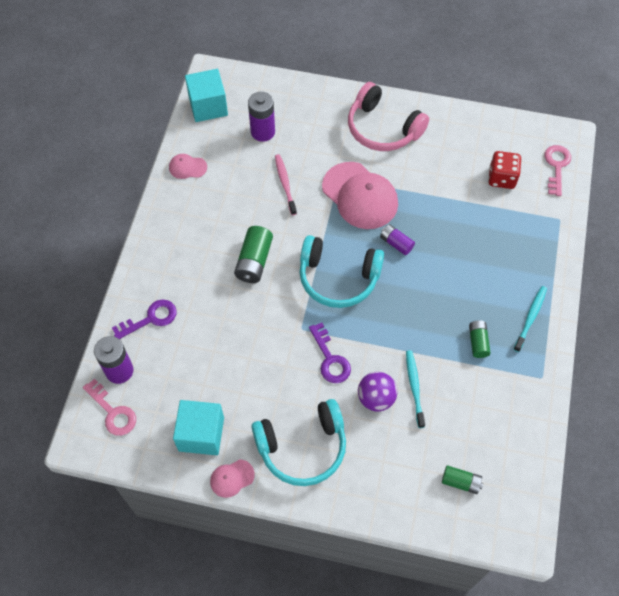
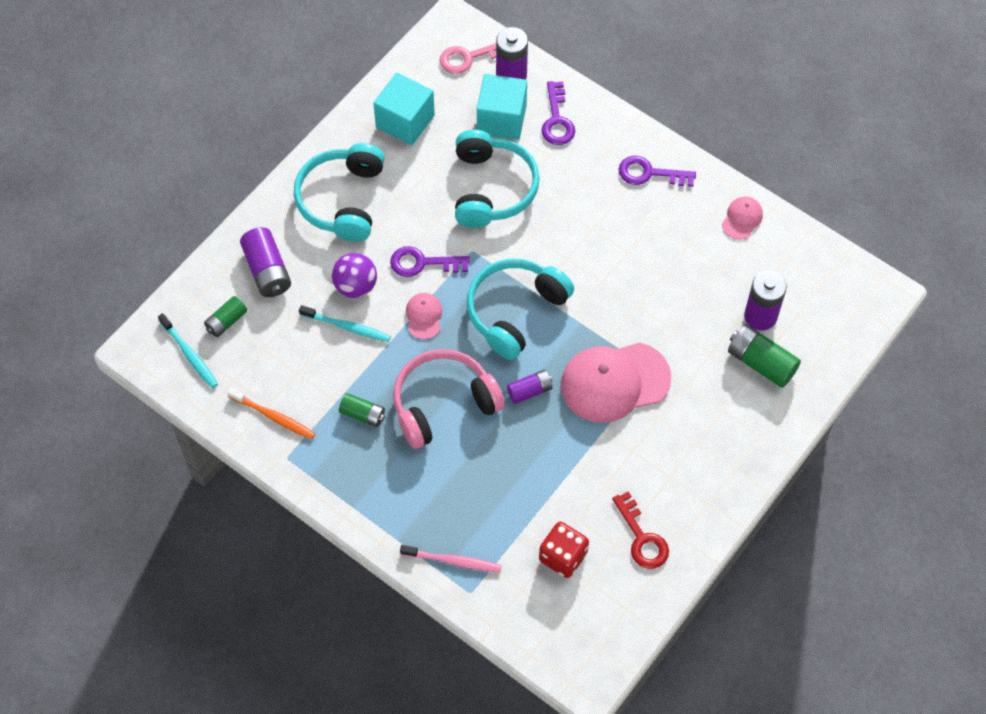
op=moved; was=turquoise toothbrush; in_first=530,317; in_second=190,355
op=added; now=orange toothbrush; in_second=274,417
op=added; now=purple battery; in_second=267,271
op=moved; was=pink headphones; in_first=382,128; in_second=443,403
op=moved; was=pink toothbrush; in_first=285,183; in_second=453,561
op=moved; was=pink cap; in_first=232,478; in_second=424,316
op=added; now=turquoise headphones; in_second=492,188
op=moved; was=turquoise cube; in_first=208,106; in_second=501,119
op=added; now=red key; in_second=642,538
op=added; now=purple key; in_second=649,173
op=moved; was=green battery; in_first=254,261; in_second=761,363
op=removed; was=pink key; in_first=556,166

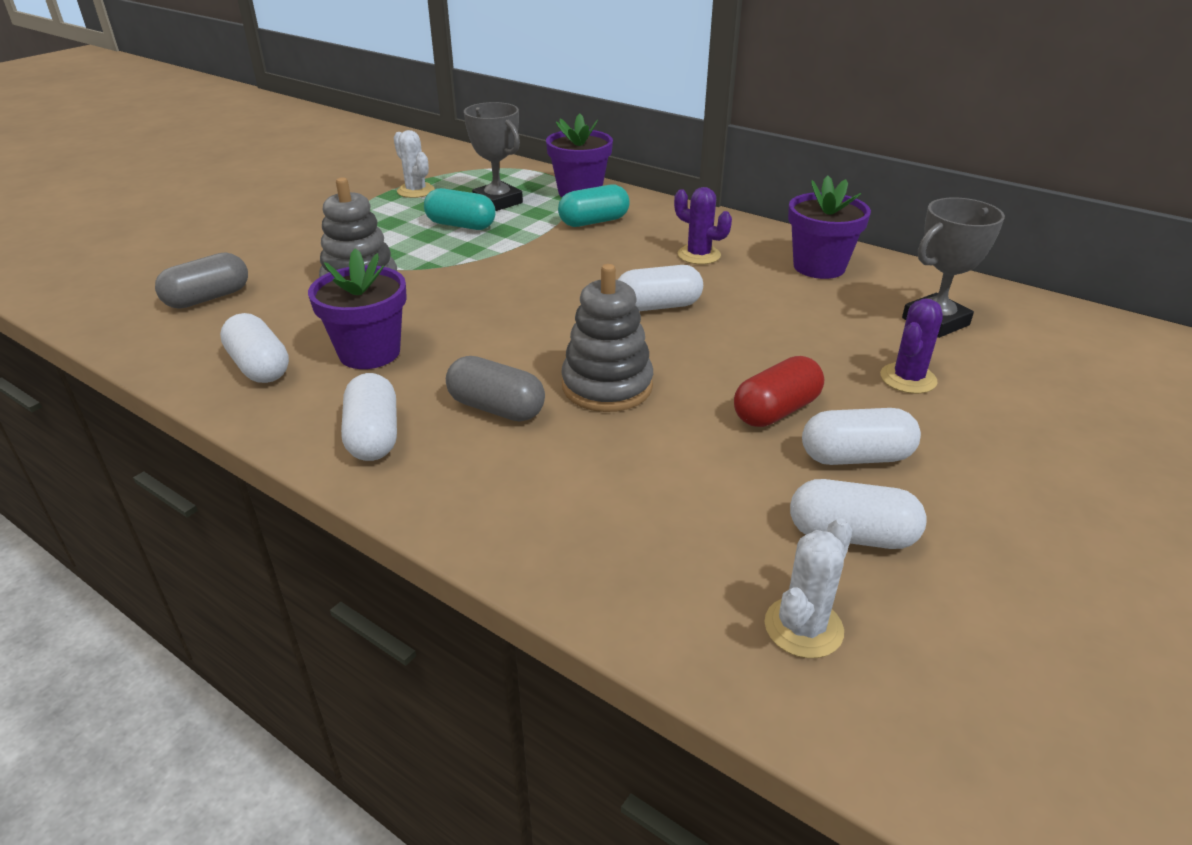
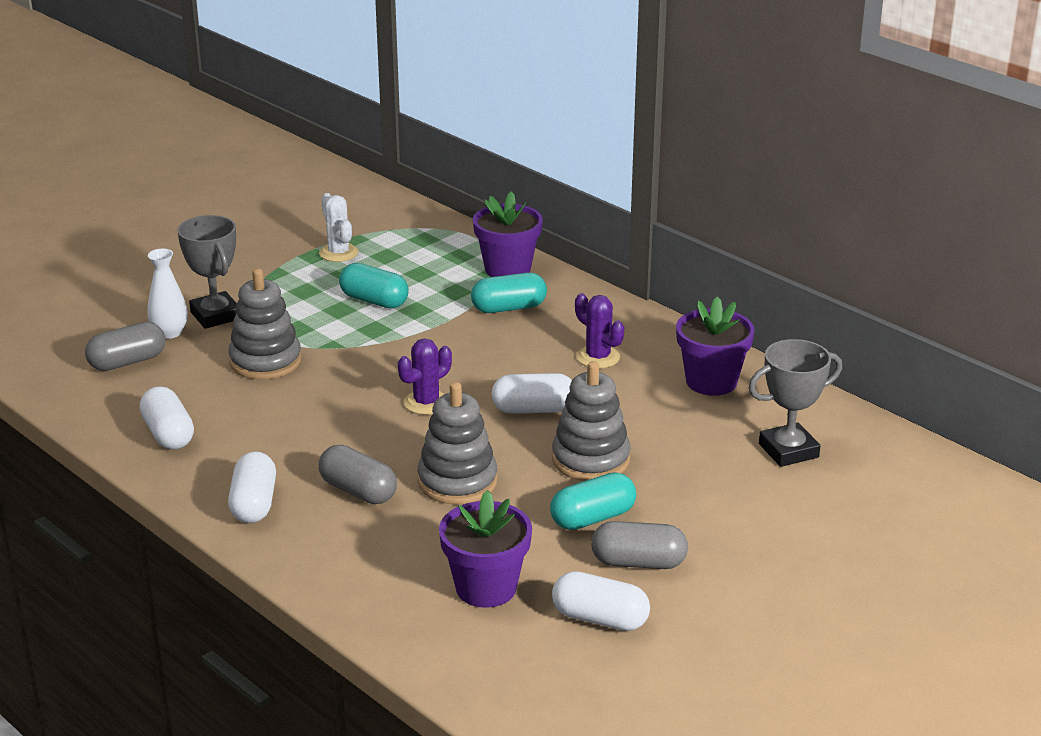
op=added; now=white vase; in_second=170,333
op=moved; was=grey trophy; in_first=497,202; in_second=215,315
op=moved; was=purple cactus; in_first=908,379; in_second=426,403
op=moved; was=purple flower pot; in_first=369,353; in_second=486,588
op=recoloured; was=red capsule; now=turquoise capsule; in_first=776,411; in_second=593,518
op=added; now=grey stacking toy; in_second=590,459
op=recoloured; was=white capsule; now=grey capsule; in_first=855,457; in_second=638,562
op=removed; was=white cactus; in_first=803,627

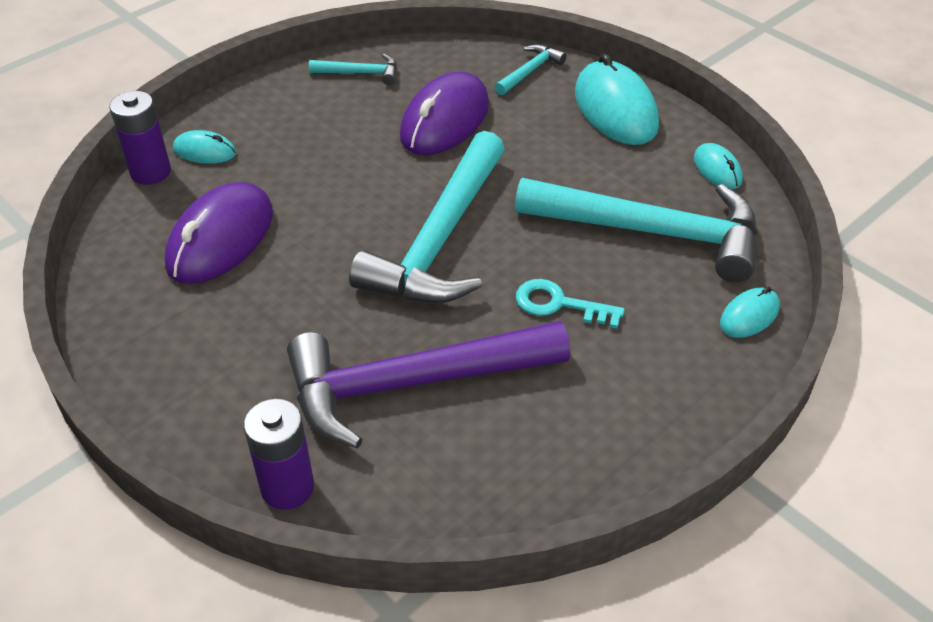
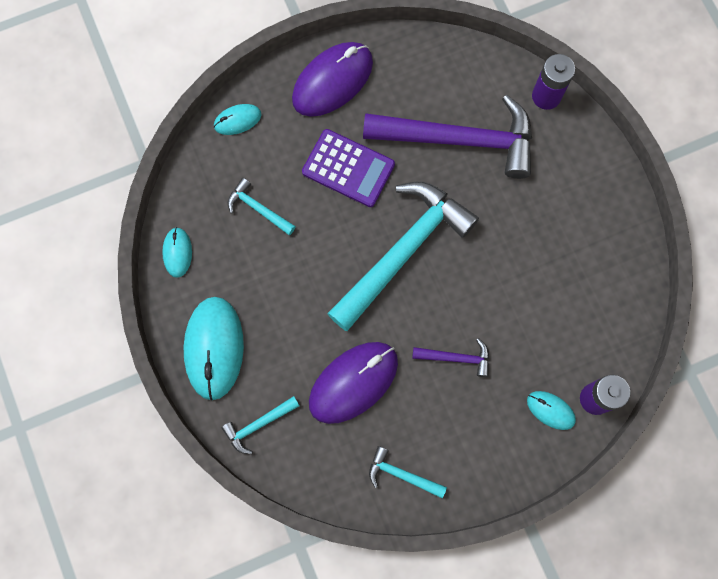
op=resized; was=turquoise hammer; in_first=651,232; in_second=258,208; ratio=0.43
op=moved; was=purple mouse; in_first=221,239; in_second=332,81
op=replaced; was=turquoise key; now=purple calculator; in_first=559,304; in_second=348,168
op=added; now=purple hammer; in_second=456,358

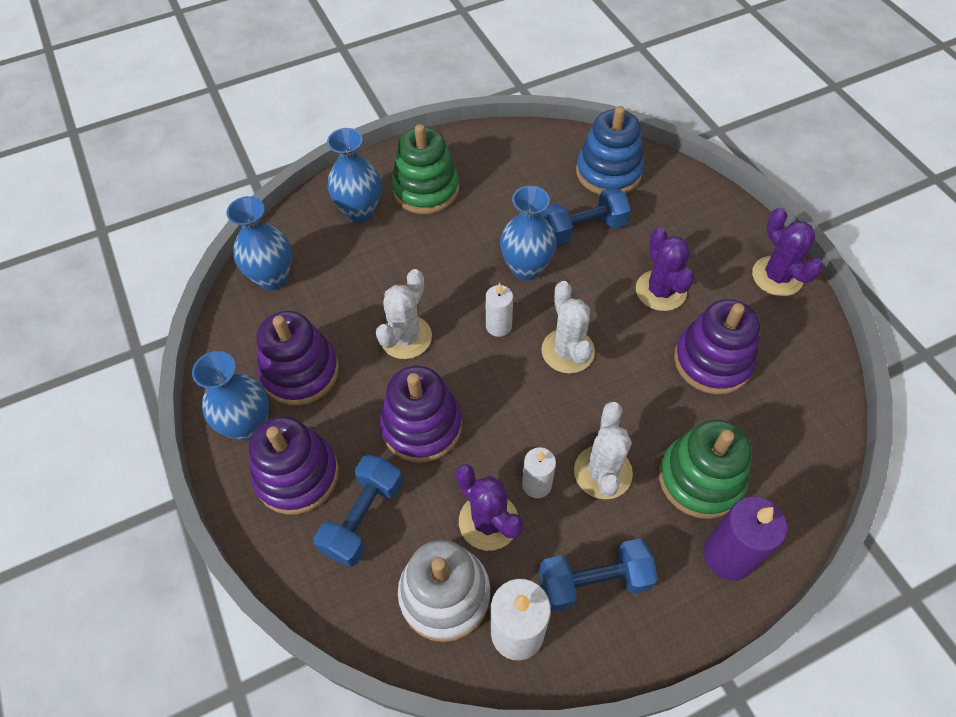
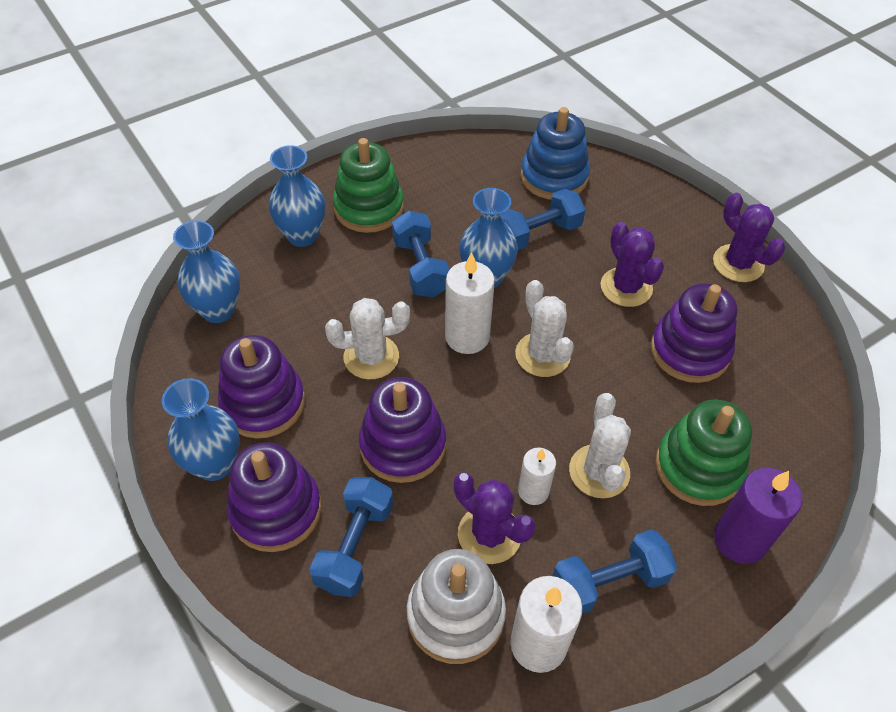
op=turned; was=white cactus; in_first=405,337; in_second=371,357; clockwise=60
op=added; now=blue dumbbell; in_second=420,268
op=resized; was=white candle; in_first=498,326; in_second=467,337; ratio=1.62

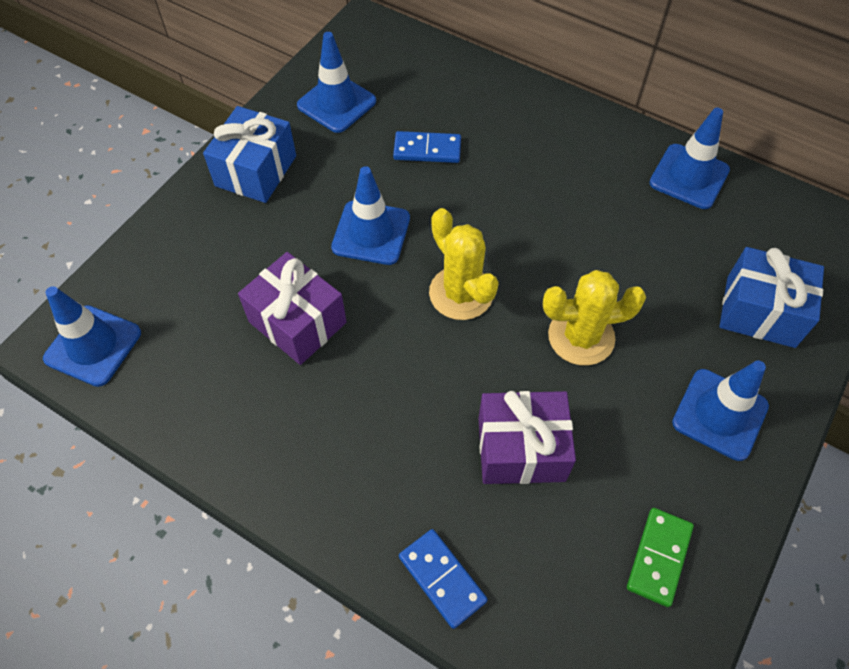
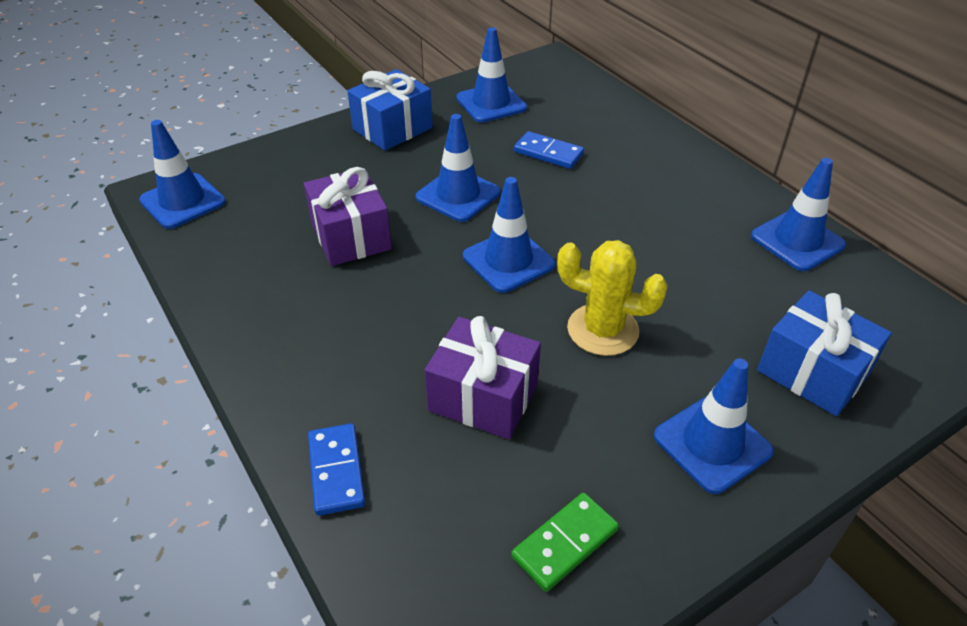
op=replaced; was=yellow cactus; now=blue traffic cone; in_first=461,293; in_second=508,261

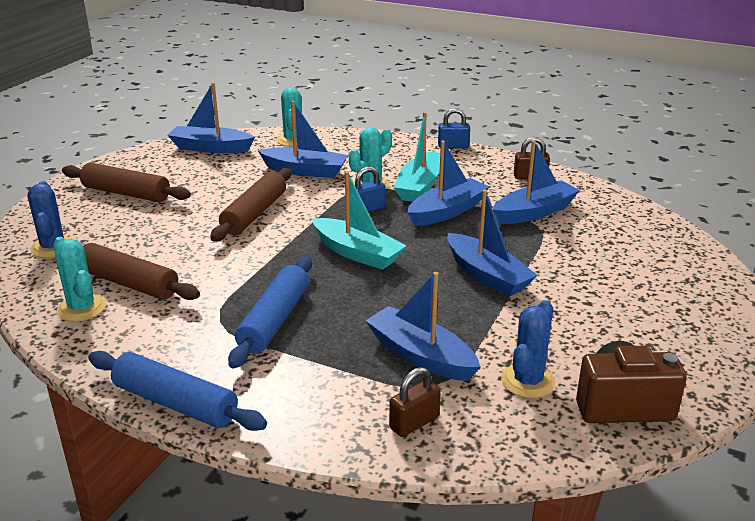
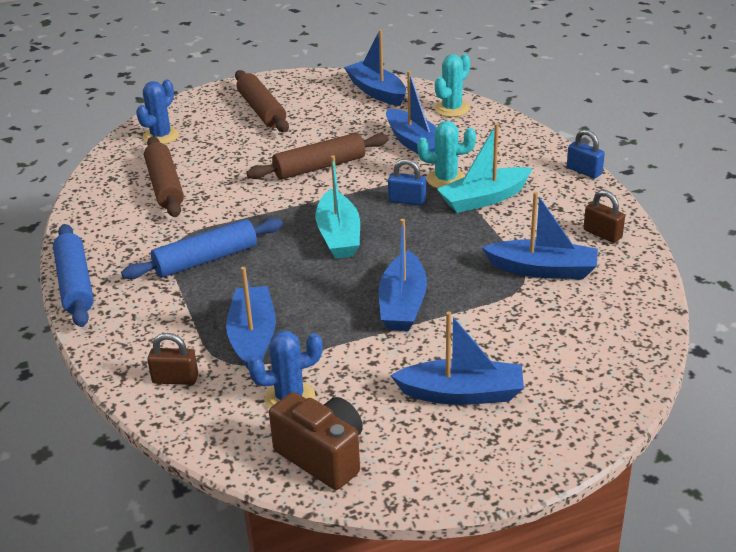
op=moved; was=blue boat; in_first=447,211; in_second=462,393
op=removed; was=turquoise cactus; in_first=81,308

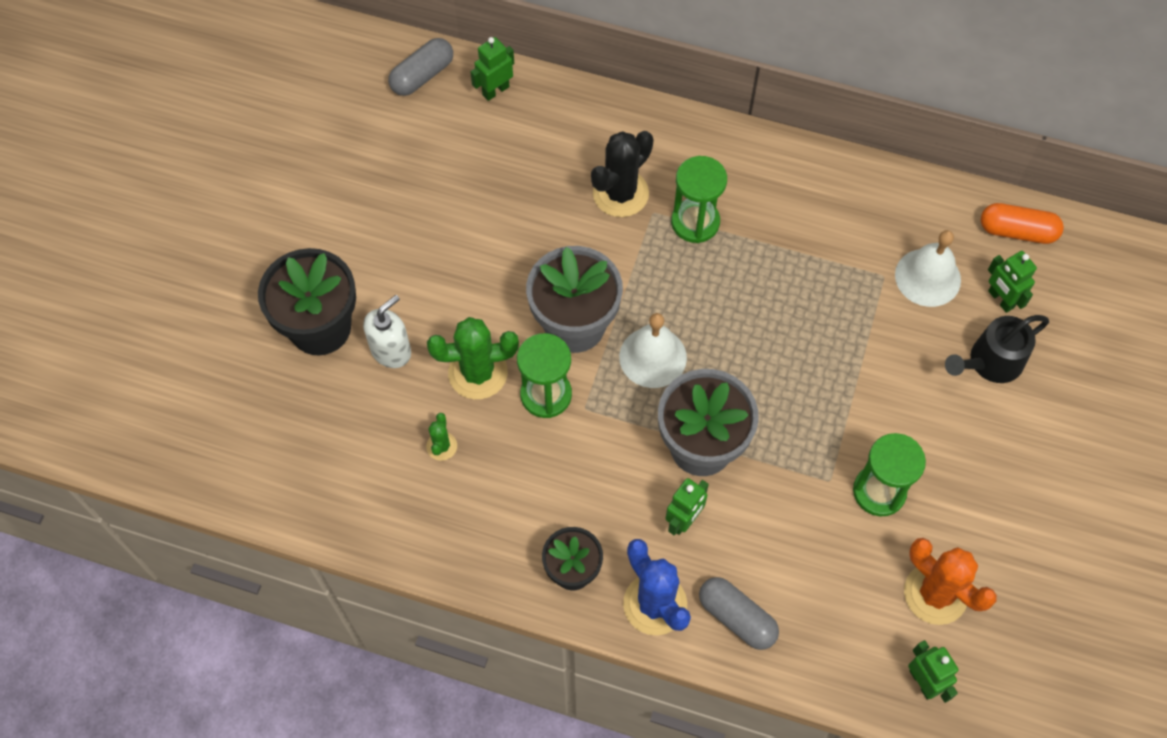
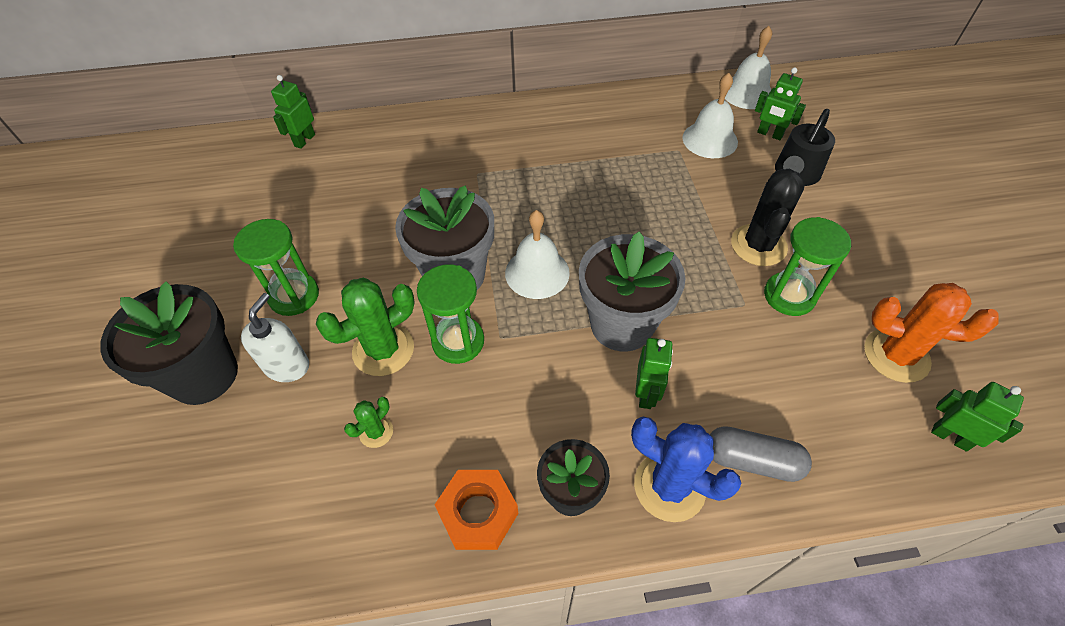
op=moved; was=green hourglass; in_first=695,222; in_second=294,296
op=turned; was=green cactus; in_first=441,446; in_second=376,432; clockwise=60
op=added; now=orange nut; in_second=478,513
op=replaced; was=orange capsule; now=white bell; in_first=1017,231; in_second=747,93
op=moved; was=black cactus; in_first=620,193; in_second=758,245
op=removed; was=grey capsule; in_first=422,76

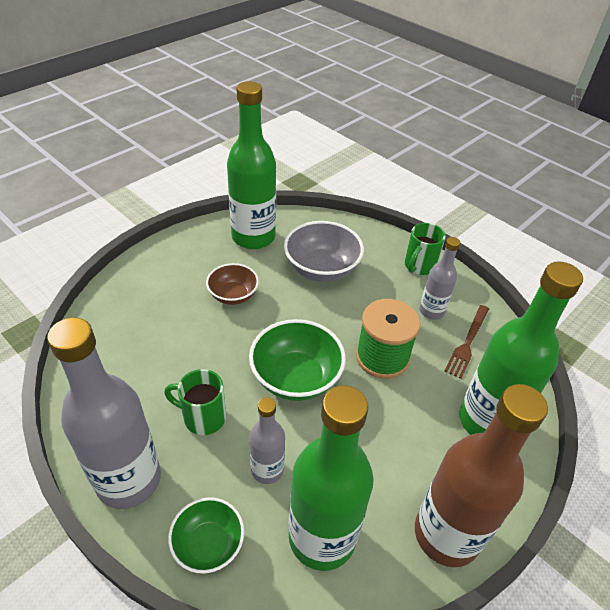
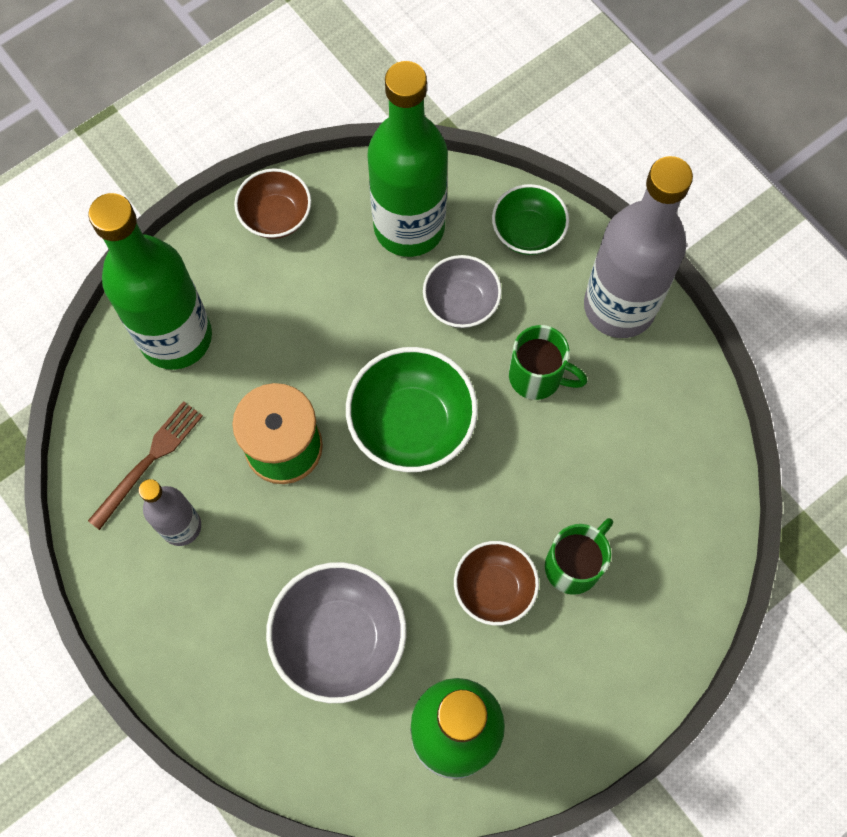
op=replaced; was=brown bottle; now=brown bowl; in_first=446,534; in_second=276,216
op=replaced; was=grey bottle; now=grey bowl; in_first=267,469; in_second=461,303
op=moved; was=green mug; in_first=419,266; in_second=574,565

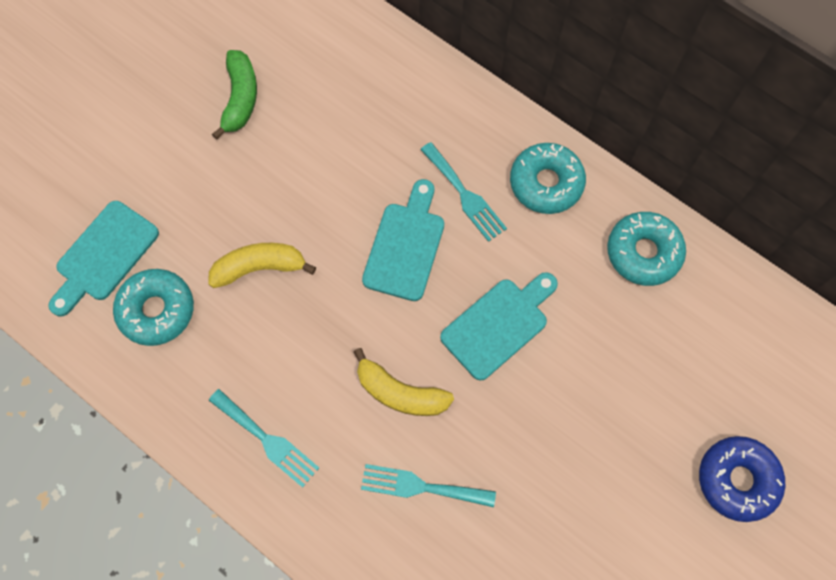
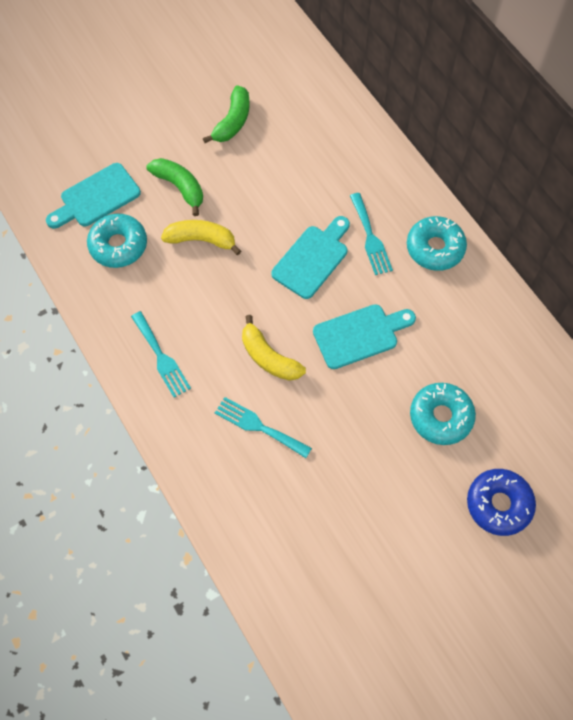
op=added; now=green banana; in_second=180,187
op=moved; was=turquoise donut; in_first=643,252; in_second=441,417

